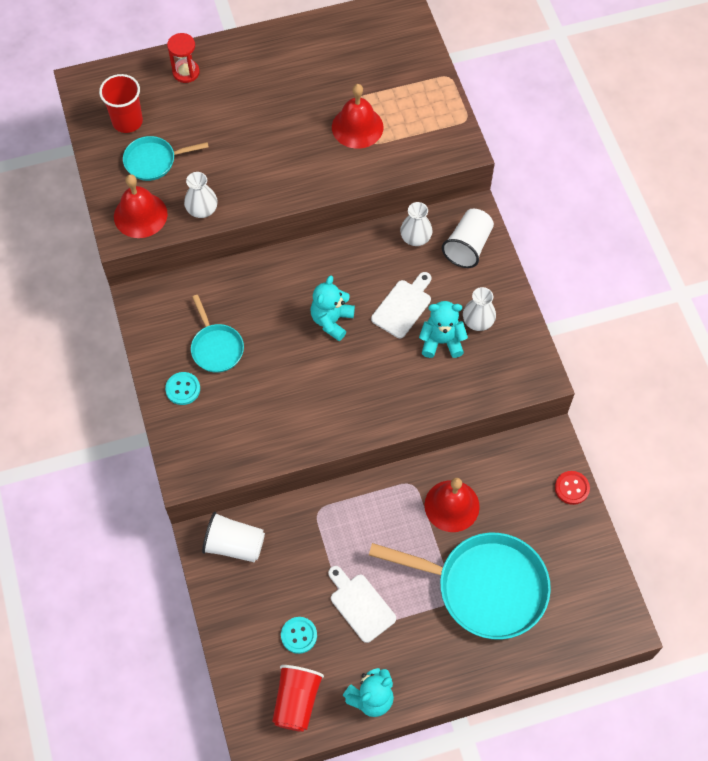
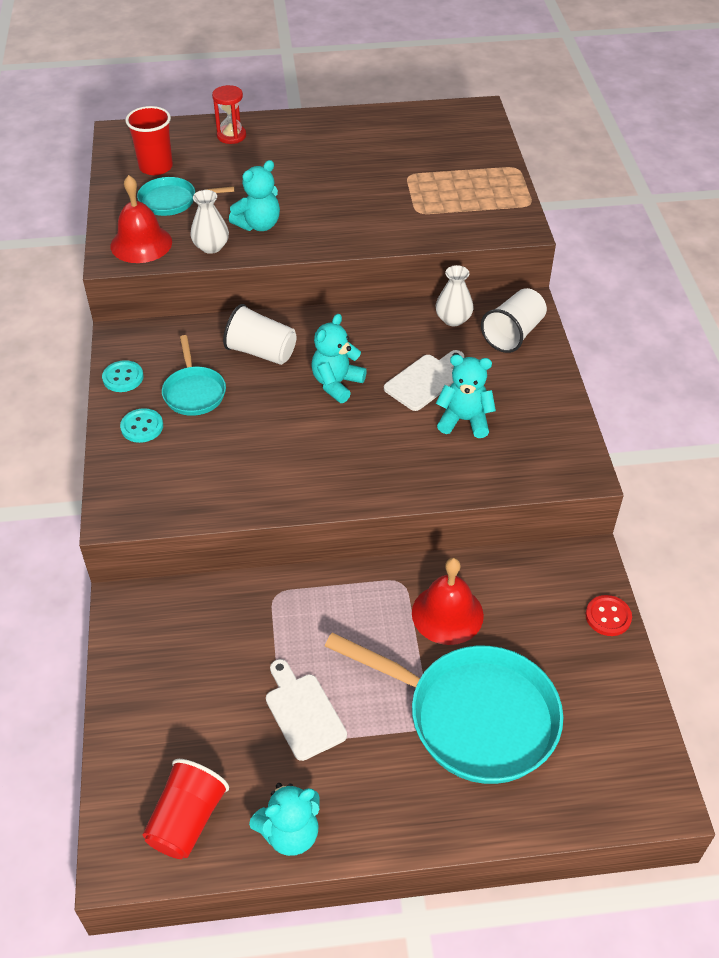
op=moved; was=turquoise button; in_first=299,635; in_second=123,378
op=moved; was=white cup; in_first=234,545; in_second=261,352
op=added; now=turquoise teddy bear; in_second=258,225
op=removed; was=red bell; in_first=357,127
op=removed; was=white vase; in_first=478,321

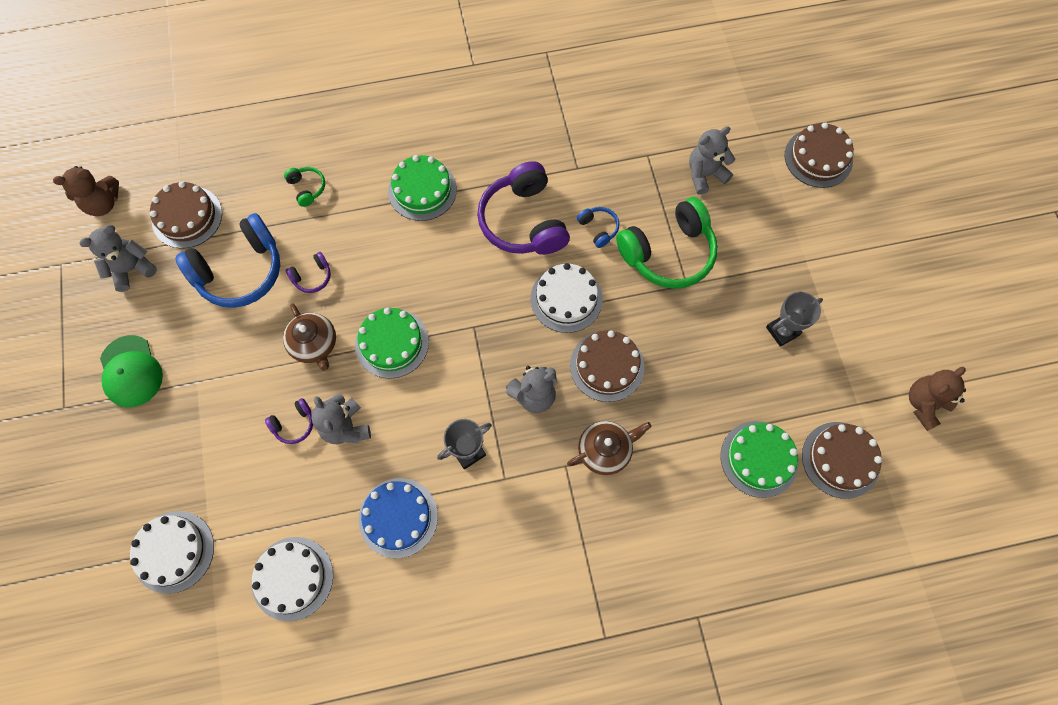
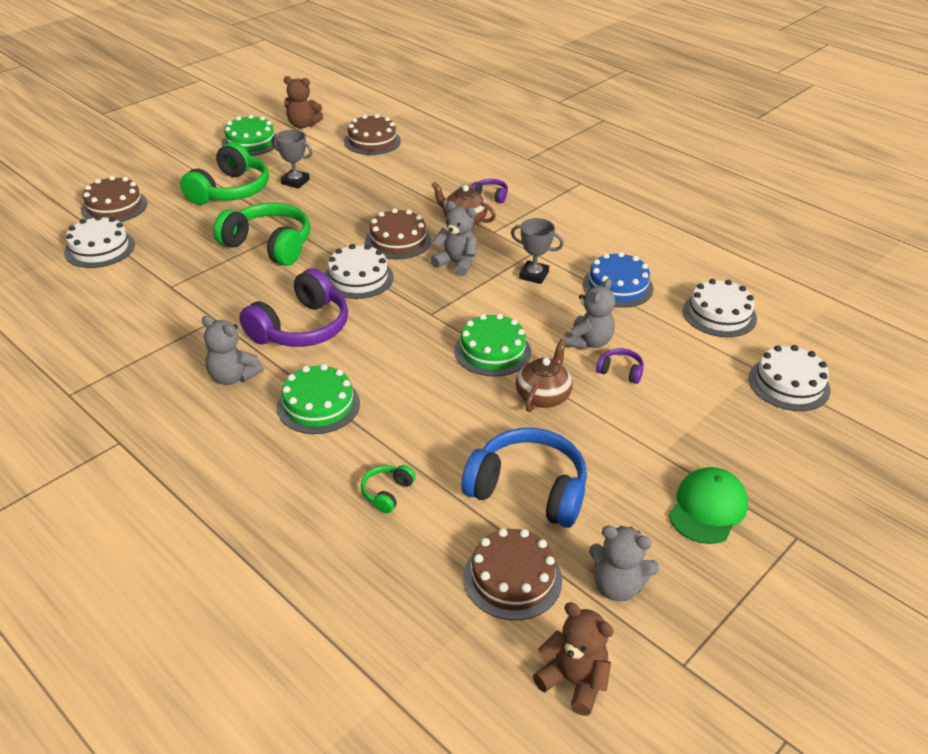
op=added; now=white cake; in_second=99,248
op=added; now=green headphones; in_second=230,190
op=moved; was=grey teddy bear; in_first=705,174; in_second=233,377
op=moved; was=green cake; in_first=759,459; in_second=250,142
op=moved; was=purple headphones; in_first=312,277; in_second=490,196
op=removed; was=blue headphones; in_first=598,229

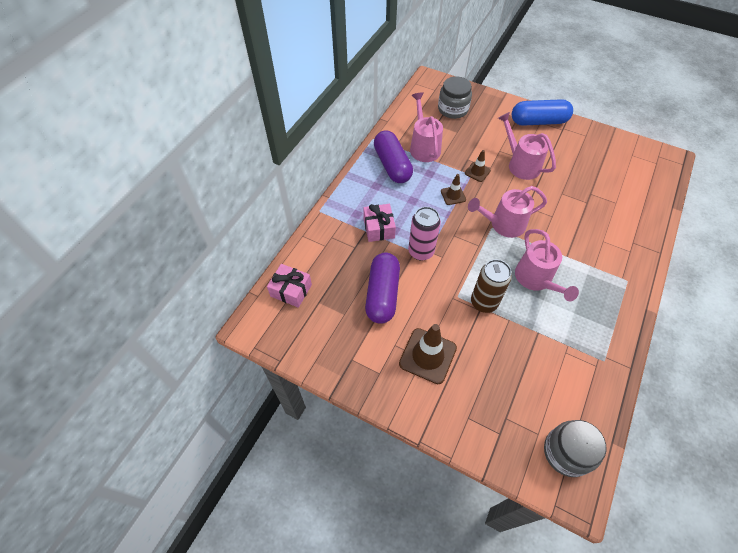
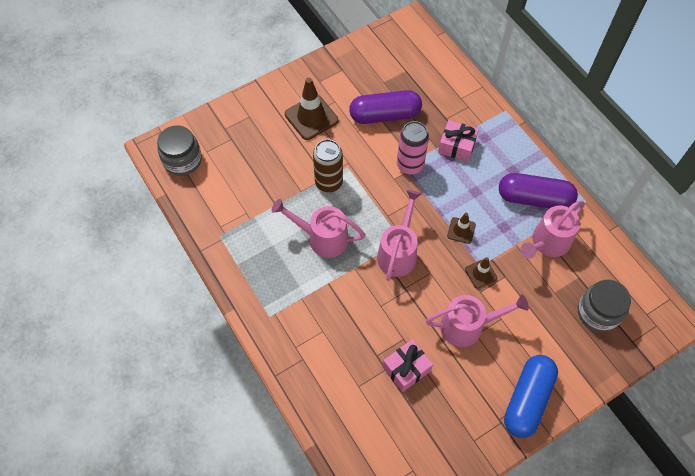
op=turned; was=purple capsule; in_first=382,294; in_second=385,115; clockwise=-45
op=moved; was=pink gift; in_first=291,290; in_second=406,369
op=turned; was=pink watering can; in_first=423,147; in_second=547,243; clockwise=120

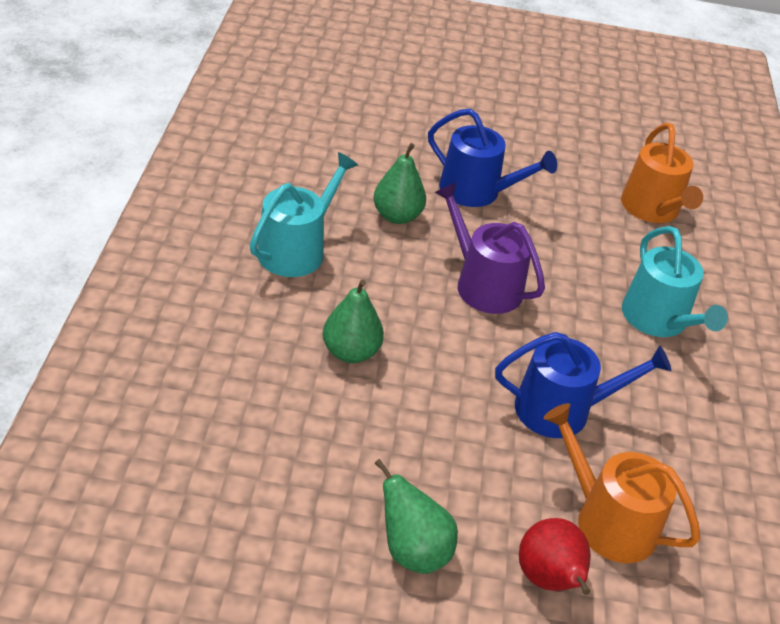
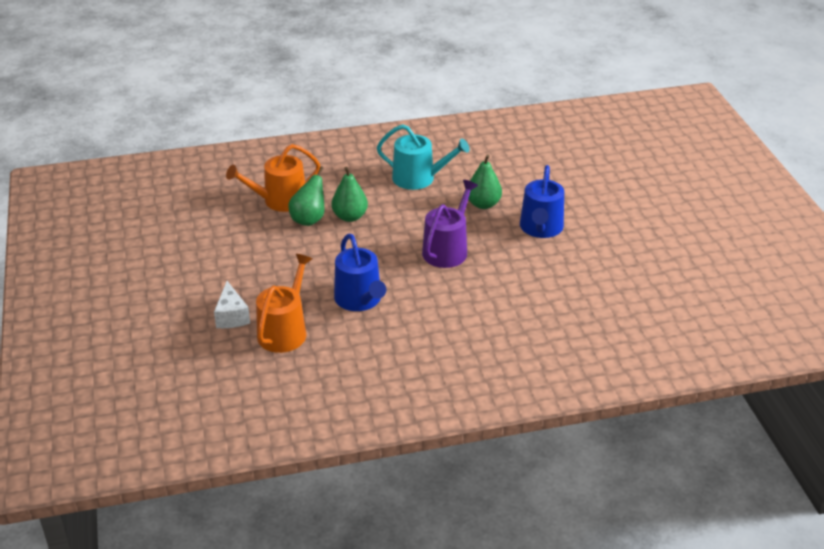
op=replaced; was=red pear; now=white cheese; in_first=548,579; in_second=231,316
op=moved; was=orange watering can; in_first=652,210; in_second=279,201
op=moved; was=green pear; in_first=412,550; in_second=309,219
op=removed; was=turquoise watering can; in_first=658,320

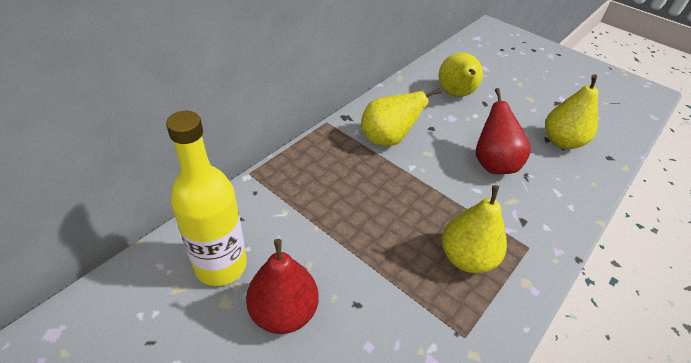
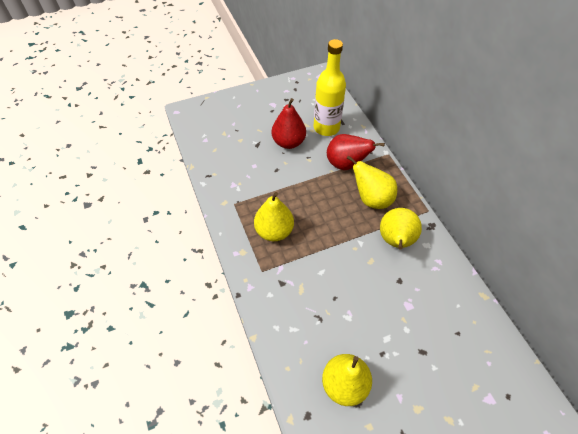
op=moved; was=red pear; in_first=493,163; in_second=346,164
op=moved; was=yellow pear; in_first=455,94; in_second=371,199

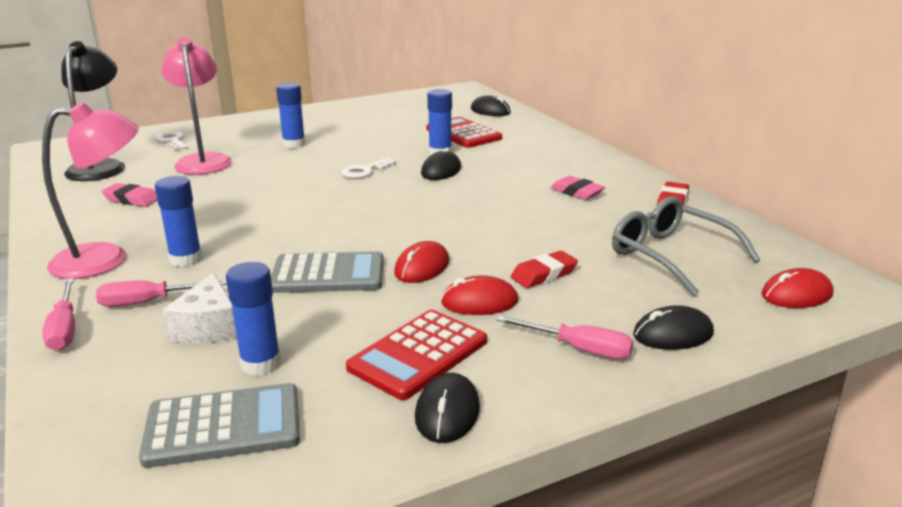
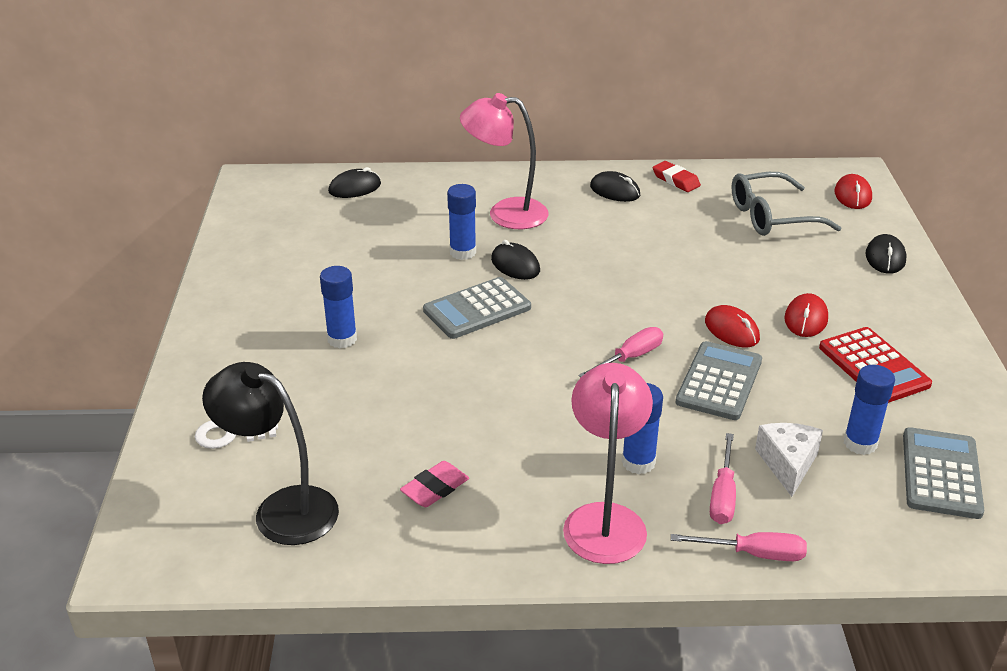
op=replaced; was=white key; now=grey calculator; in_first=365,171; in_second=477,309
op=moved; was=pink lamp; in_first=203,161; in_second=505,213
op=moved; was=pink screwdriver; in_first=578,349; in_second=630,358
op=moved; was=black mouse; in_first=447,412; in_second=615,191
op=turned; was=white cheese; in_first=208,327; in_second=788,464; clockwise=-105
op=removed; was=red calculator; in_first=463,134
op=removed; was=red eraser; in_first=544,274
op=removed; was=pink eraser; in_first=577,192

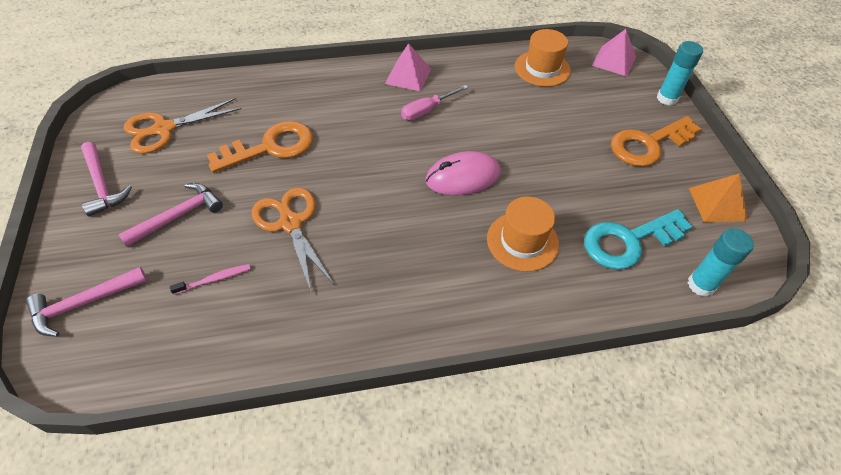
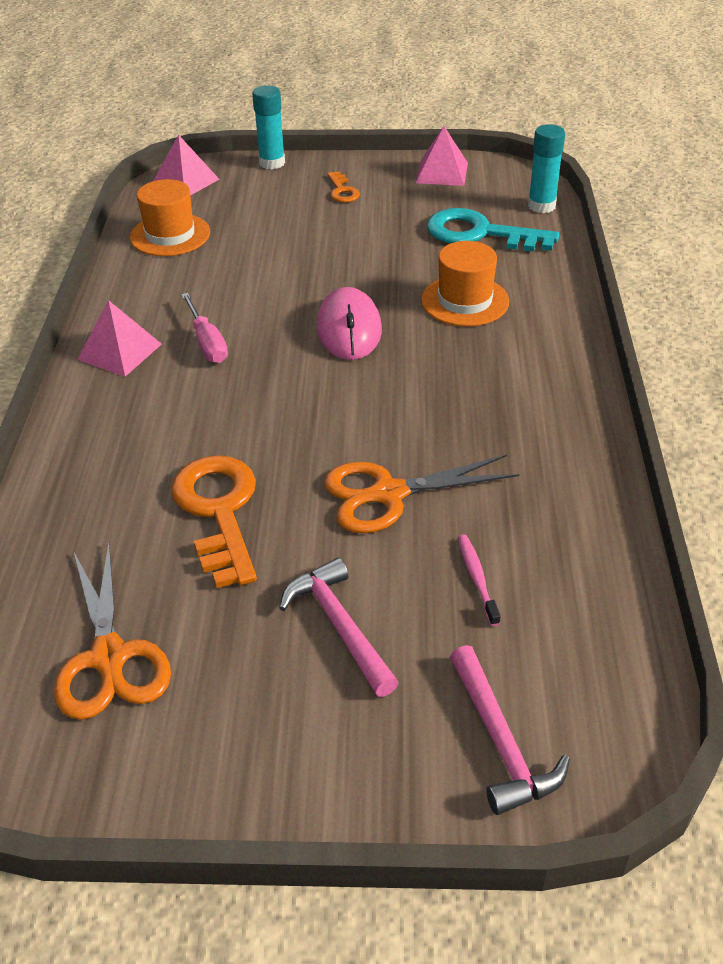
op=resized; was=orange key; in_first=648,144; in_second=342,191; ratio=0.49
op=recoloured; was=orange pyramid; now=pink pyramid; in_first=717,204; in_second=442,172
op=turned; was=turquoise key; in_first=628,241; in_second=479,233; clockwise=120
op=removed; was=pink hammer; in_first=102,185

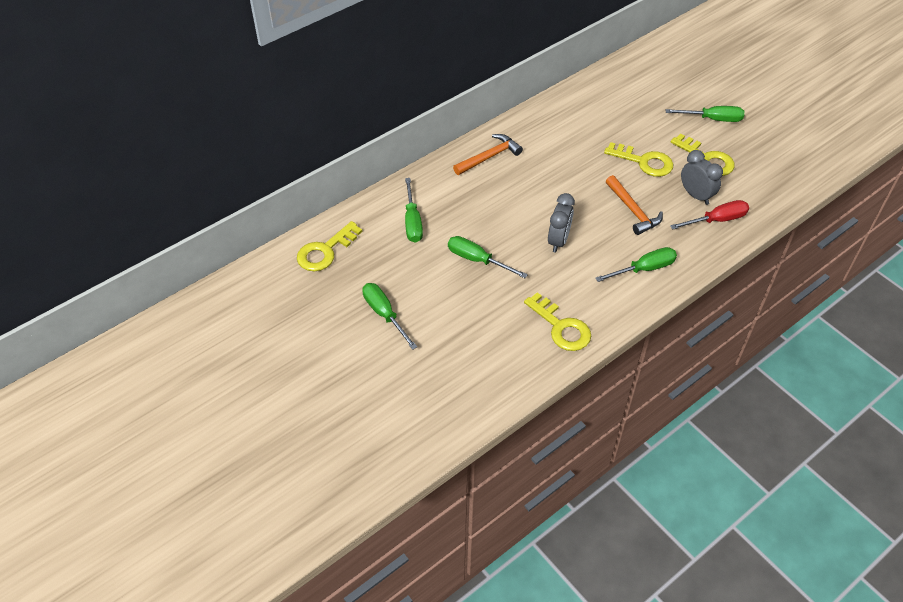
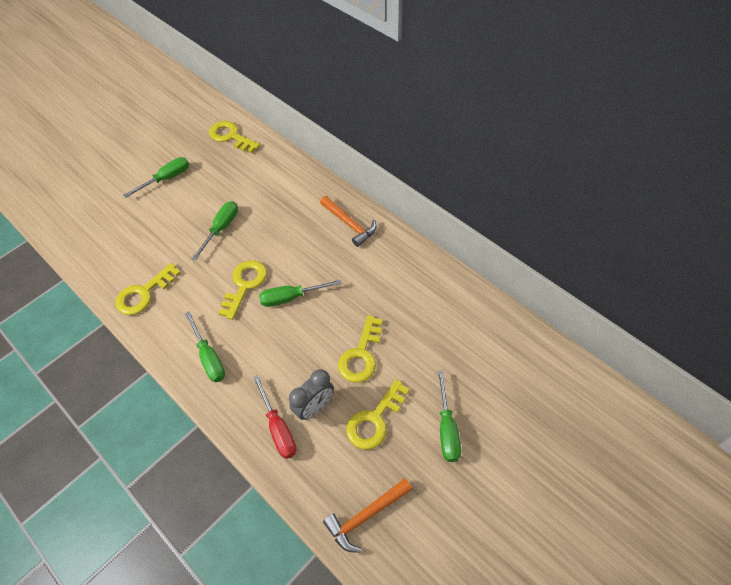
op=replaced; was=grey clock; now=yellow key; in_first=558,241; in_second=244,285
op=moved; was=green screwdriver; in_first=412,222; in_second=291,297
op=moved; was=orange hammer; in_first=633,210; in_second=366,516

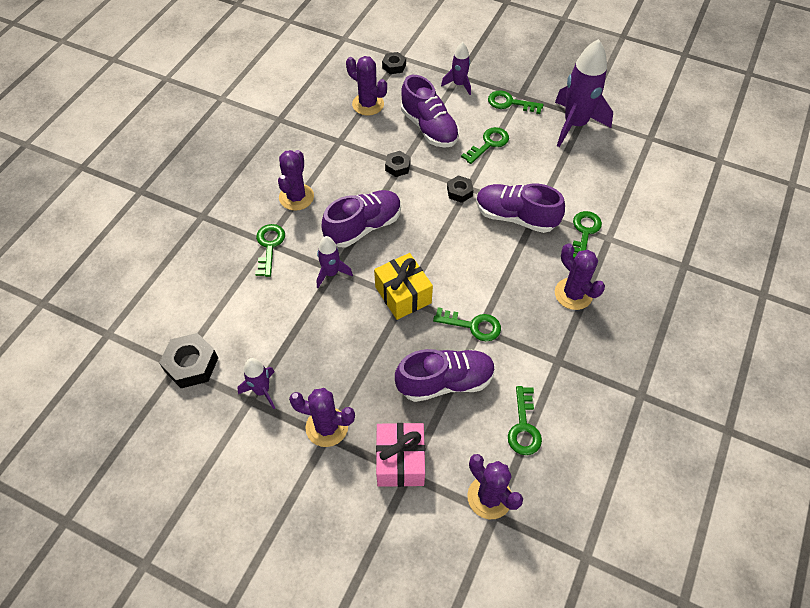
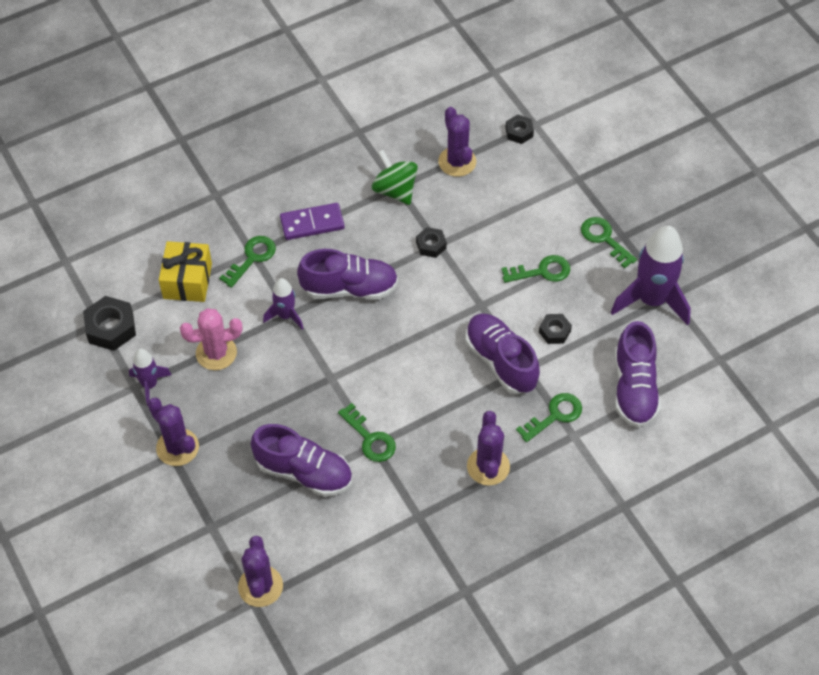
op=moved; was=yellow gift; in_first=403,295; in_second=187,281
op=added; now=pink cactus; in_second=216,353
op=replaced; was=purple cactus; now=purple domino; in_first=296,197; in_second=312,223
op=added; now=green spinning top; in_second=395,190
op=moved; was=black nut; in_first=459,192; in_second=554,331
op=moved; was=purple shoe; in_first=429,128; in_second=634,388
op=removed; was=pink gift; in_first=400,461
op=removed; was=purple rocket; in_first=459,84
op=removed; was=green key; in_first=524,427

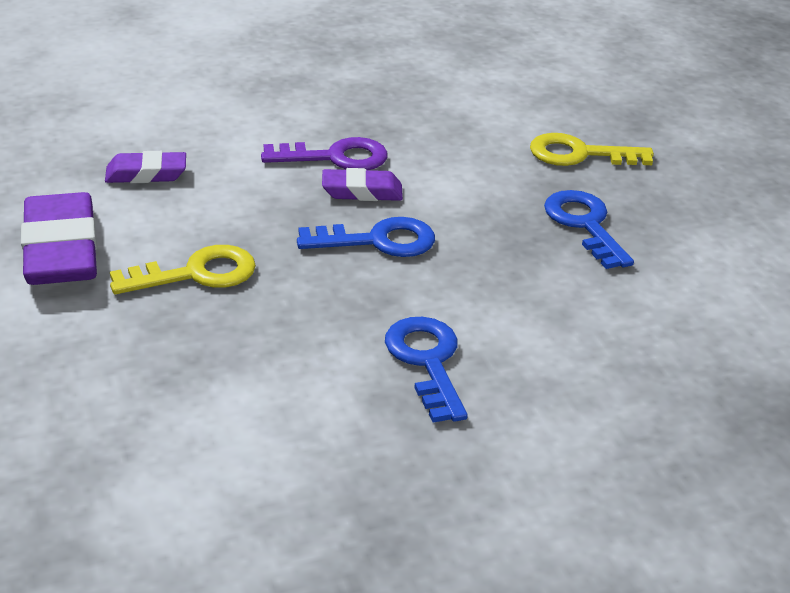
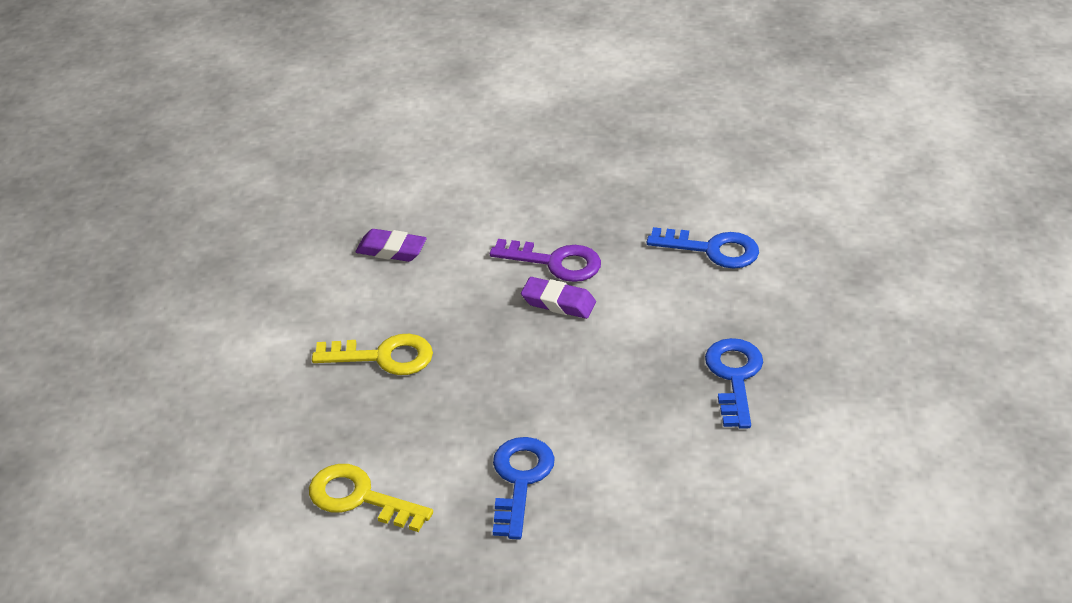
op=moved; was=yellow key; in_first=579,154; in_second=359,498
op=moved; was=blue key; in_first=379,241; in_second=713,250
op=removed; was=purple eraser; in_first=61,250

